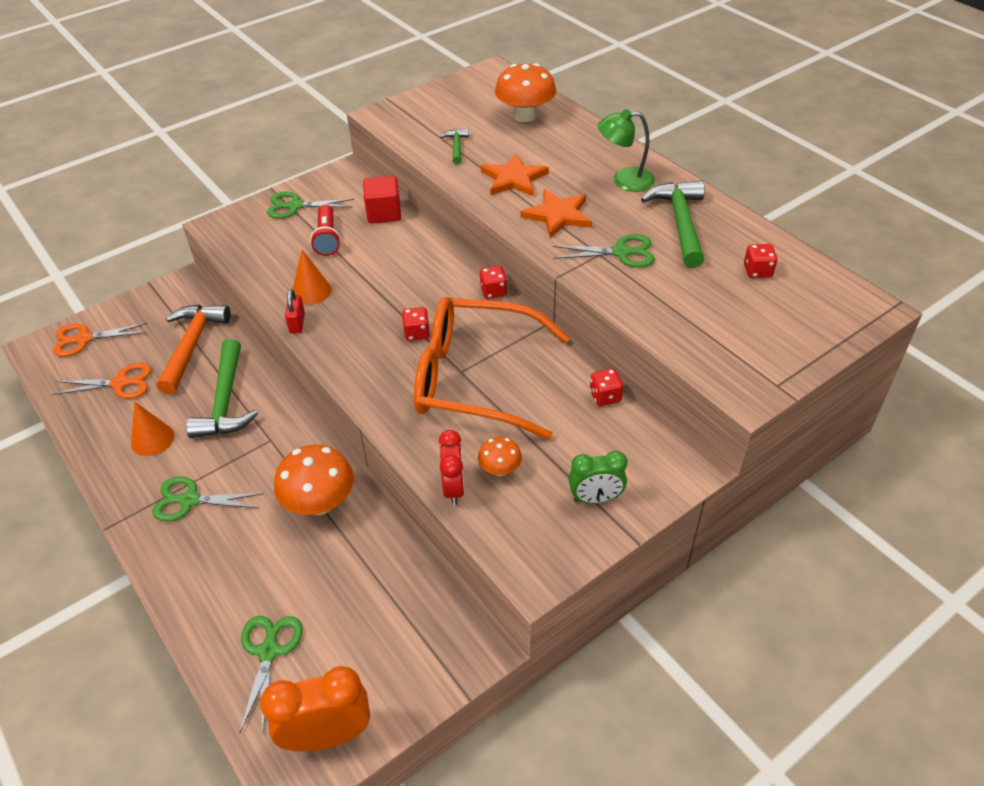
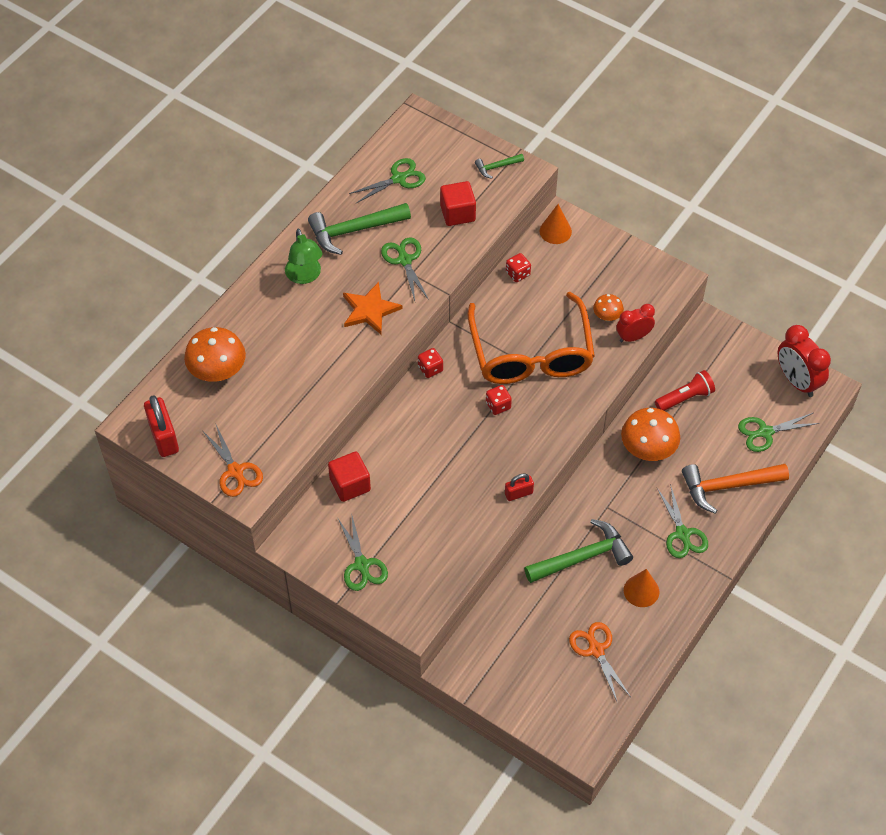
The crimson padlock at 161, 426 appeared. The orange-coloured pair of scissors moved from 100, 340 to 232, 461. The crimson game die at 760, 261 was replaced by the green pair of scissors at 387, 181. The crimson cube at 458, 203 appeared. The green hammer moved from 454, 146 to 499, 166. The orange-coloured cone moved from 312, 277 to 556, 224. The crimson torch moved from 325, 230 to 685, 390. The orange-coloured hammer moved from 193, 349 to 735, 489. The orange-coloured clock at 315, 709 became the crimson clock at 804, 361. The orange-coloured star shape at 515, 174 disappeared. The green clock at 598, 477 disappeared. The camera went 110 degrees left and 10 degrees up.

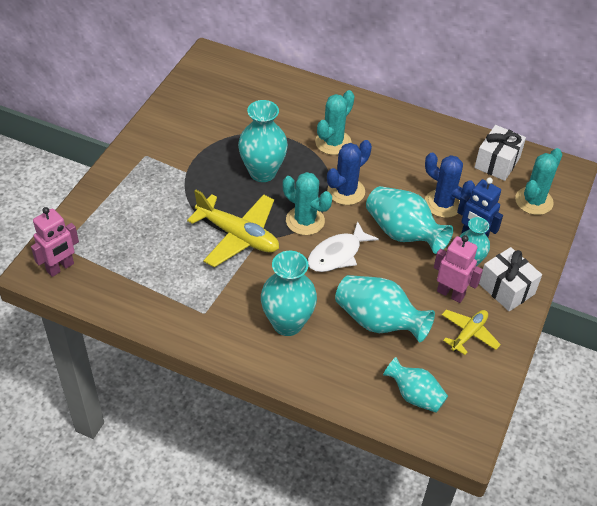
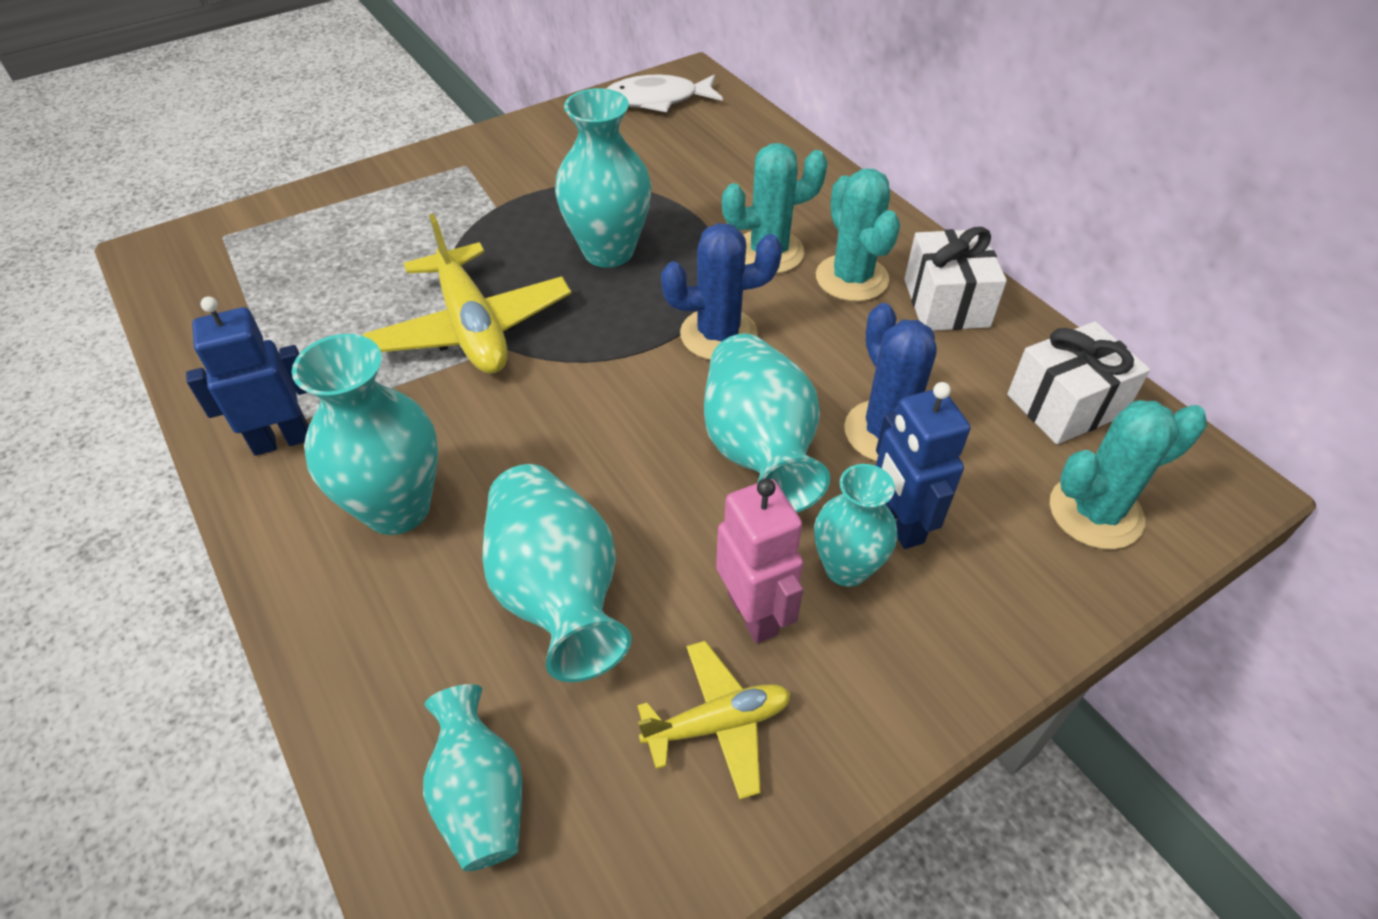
The blue robot at 247, 376 appeared. The snow-white fish moved from 343, 246 to 665, 93. The teal saguaro cactus moved from 307, 203 to 858, 235. The snow-white present moved from 510, 279 to 955, 279. The rosy robot at 55, 242 disappeared. The camera went 35 degrees right and 0 degrees up.

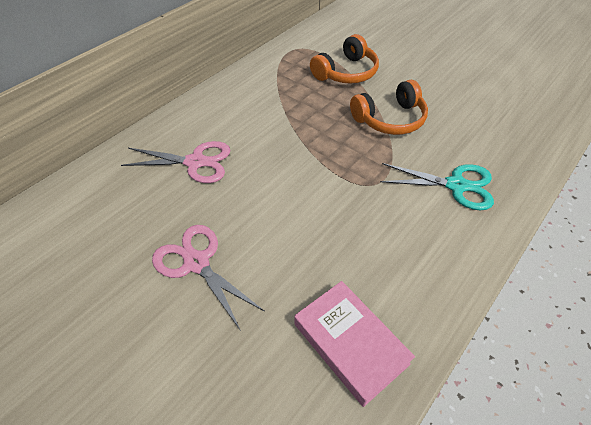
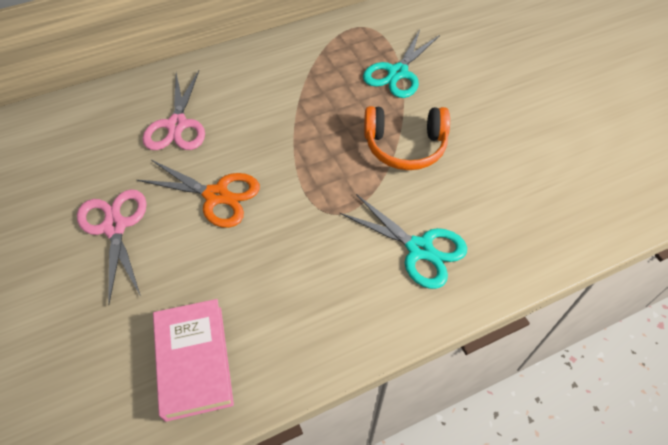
The orange-coloured pair of scissors at 198, 194 appeared. The rosy pair of scissors at 175, 162 turned 60 degrees clockwise. The orange-coloured headset at 344, 59 was replaced by the teal pair of scissors at 401, 64. The camera went 25 degrees right and 5 degrees up.

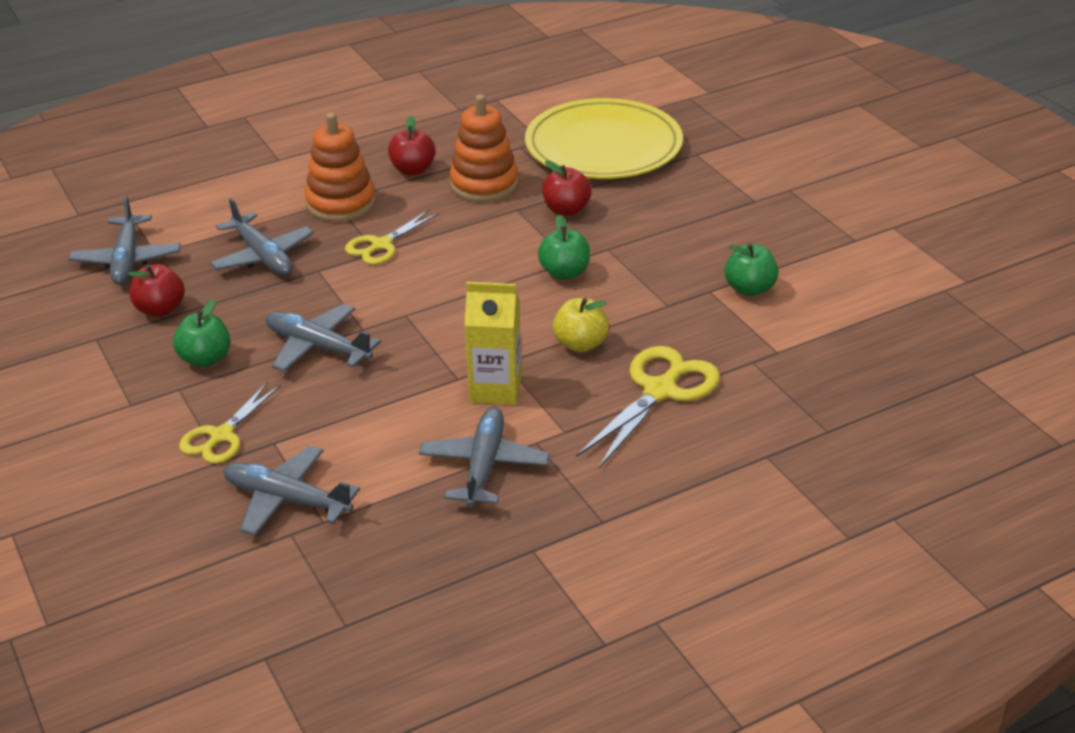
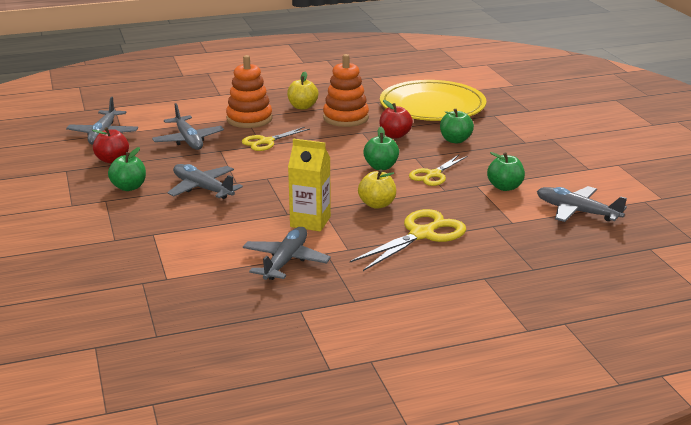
The crimson apple at 412, 145 became the golden apple at 302, 91. The golden pair of scissors moved from 229, 423 to 438, 170. The green apple at 457, 126 appeared. The gray plane moved from 291, 491 to 582, 204. The camera went 10 degrees right and 10 degrees down.

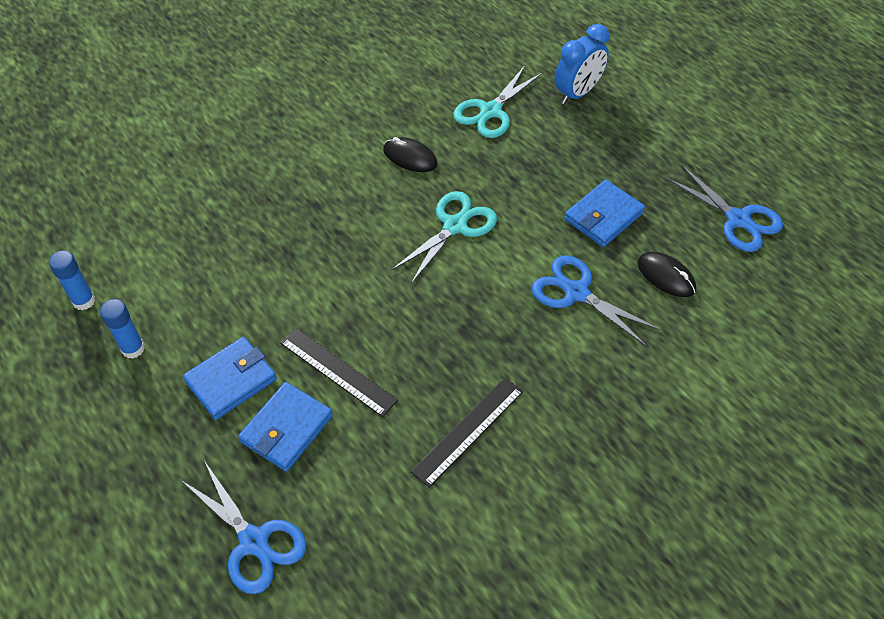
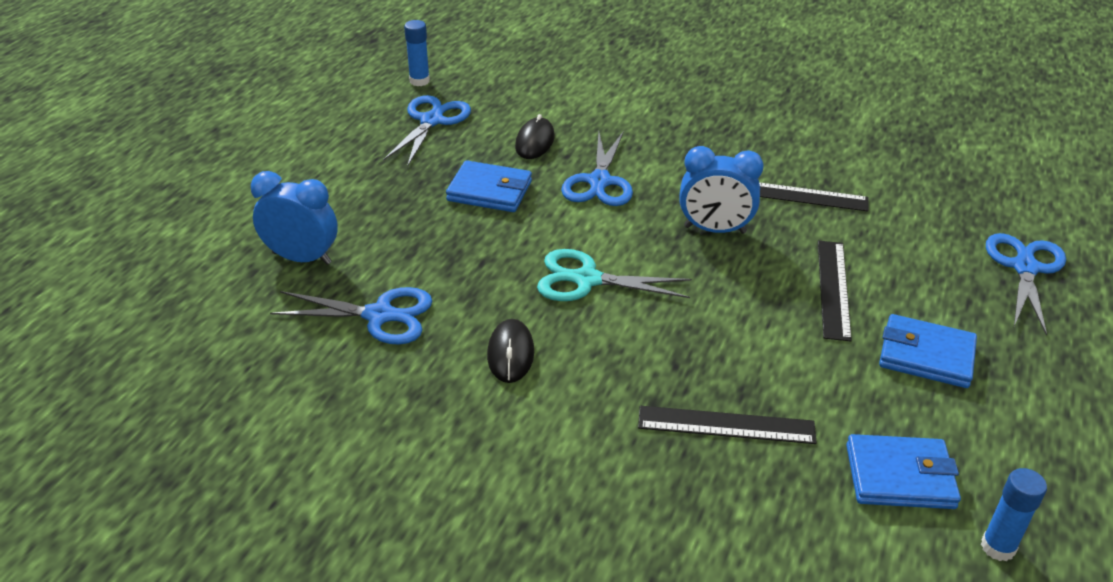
The teal pair of scissors at 498, 101 became the blue pair of scissors at 351, 316. The blue stick of glue moved from 122, 329 to 417, 53. The ebony ruler at 727, 425 appeared. The blue clock at 721, 190 appeared. The blue card wallet moved from 285, 427 to 903, 471. The camera went 120 degrees left and 15 degrees down.

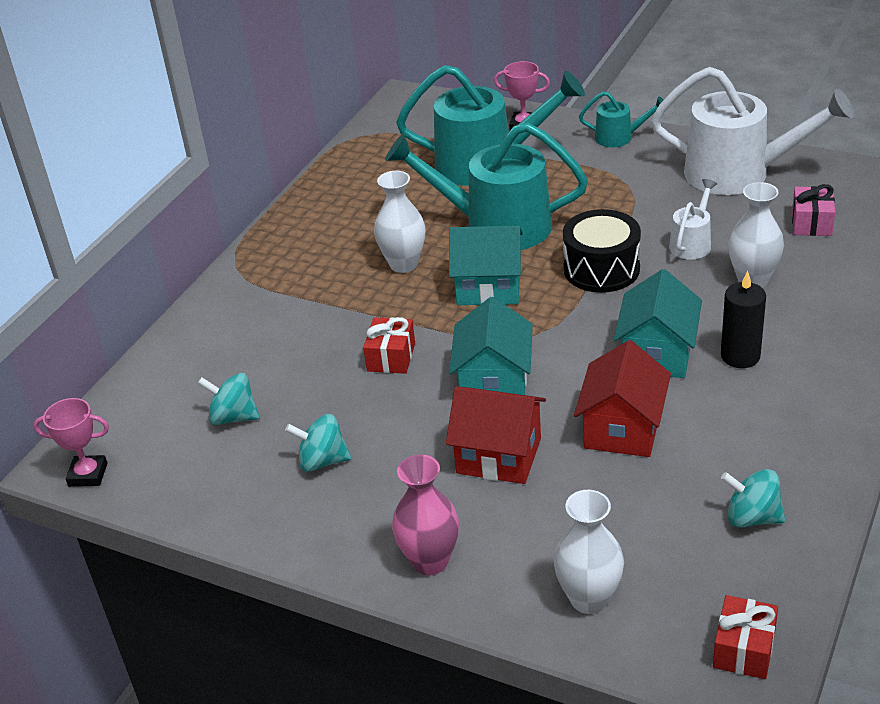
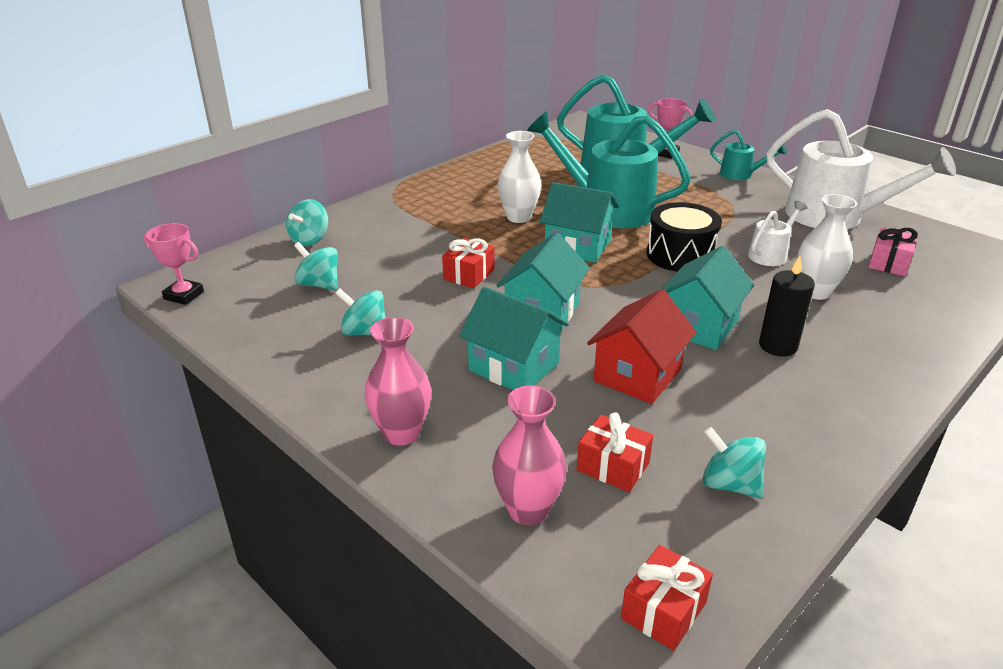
The teal spinning top at 307, 222 appeared. The crimson house at 496, 435 became the teal house at 514, 338. The snow-white tall vase at 589, 552 became the rosy tall vase at 529, 455. The crimson present at 615, 452 appeared. The camera went 15 degrees right and 5 degrees down.

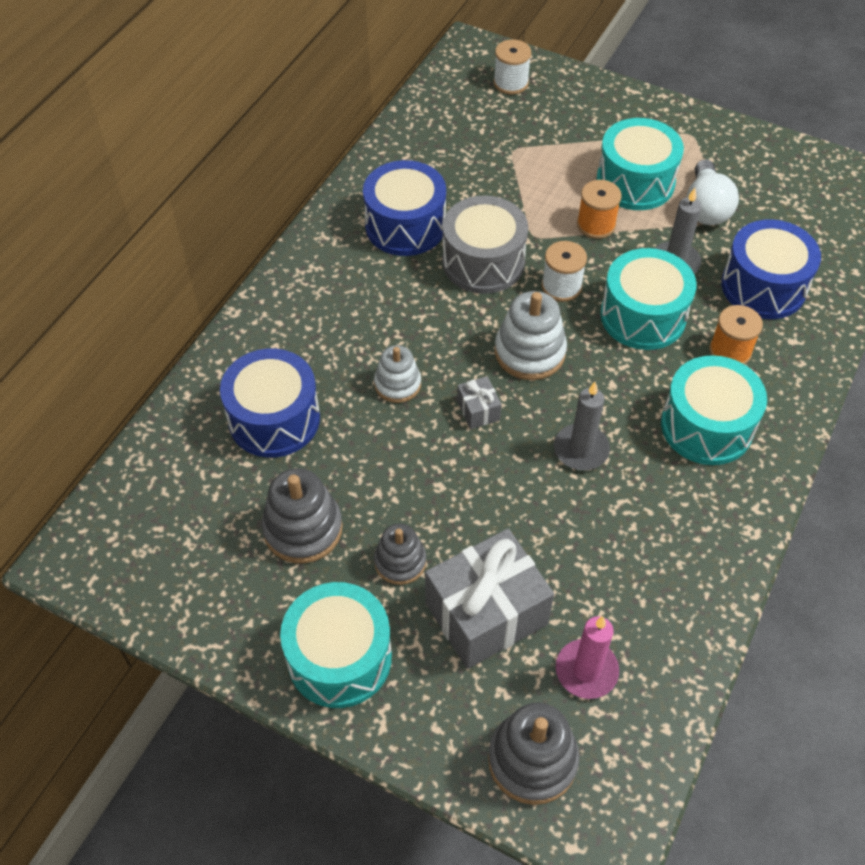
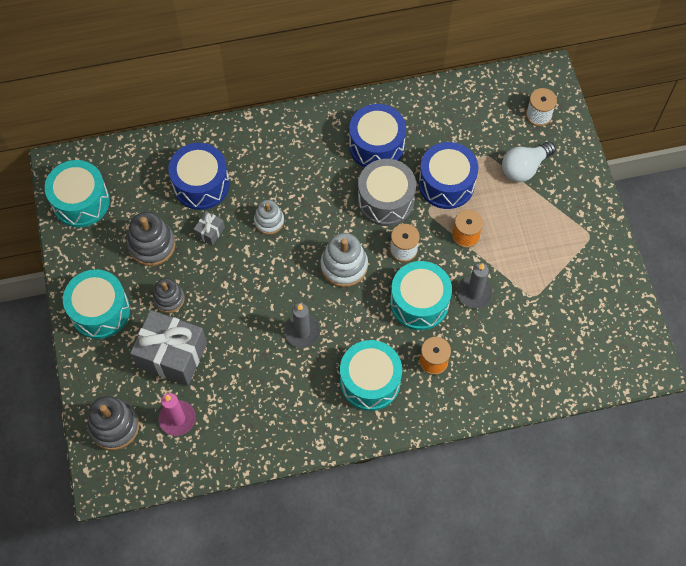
The teal toy drum moved from 640, 164 to 77, 193. The gray present moved from 479, 402 to 209, 228. The blue toy drum moved from 771, 269 to 448, 175. The snow-white bulb moved from 712, 192 to 529, 162. The camera went 50 degrees right and 10 degrees up.

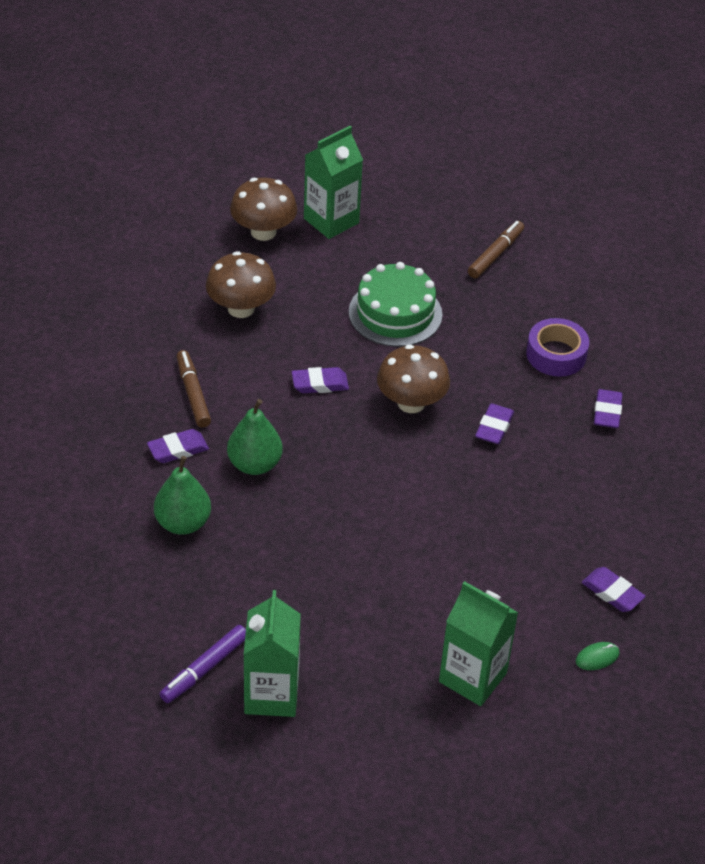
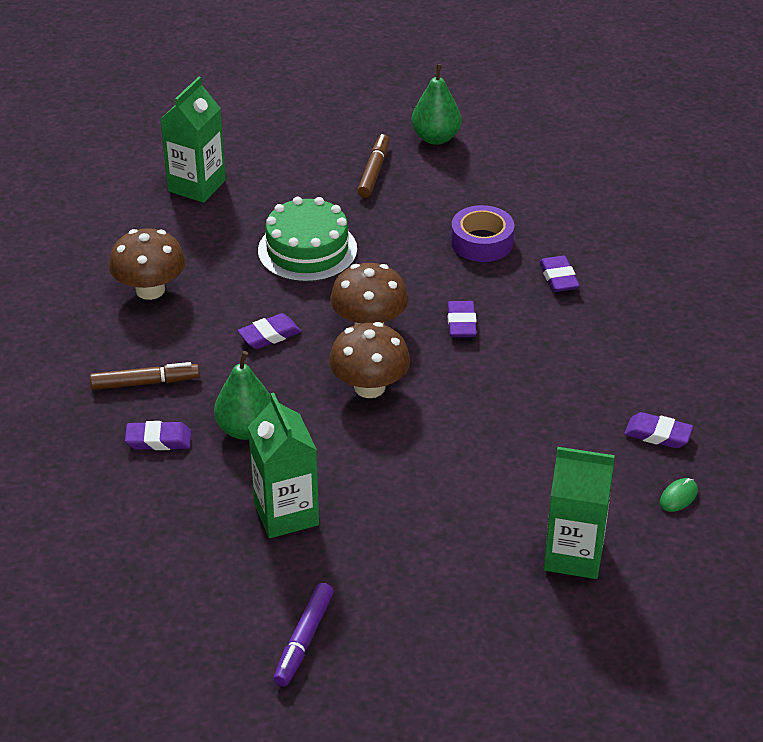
The dark brown felt pen at 194, 388 turned 120 degrees clockwise. The royal purple eraser at 178, 446 turned 45 degrees clockwise. The green carton moved from 272, 653 to 283, 465. The dark brown toadstool moved from 263, 209 to 369, 360. The green pear moved from 182, 495 to 436, 104. The camera went 20 degrees left and 5 degrees down.

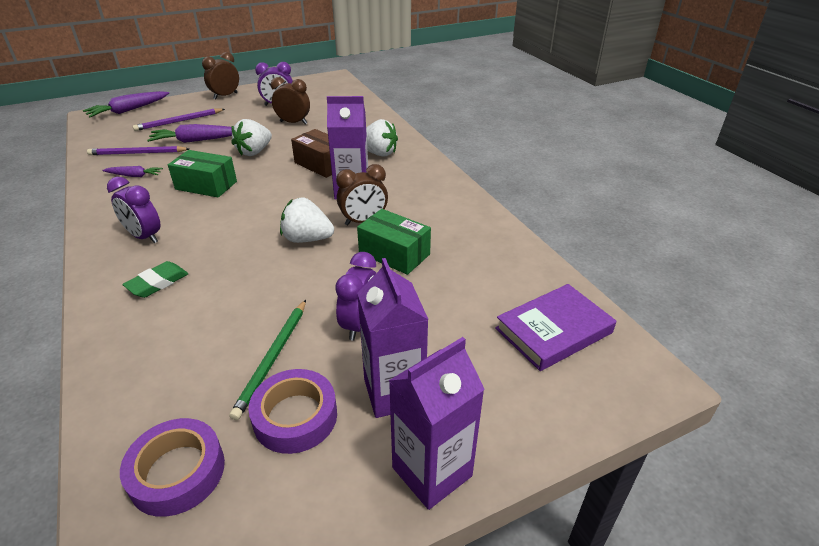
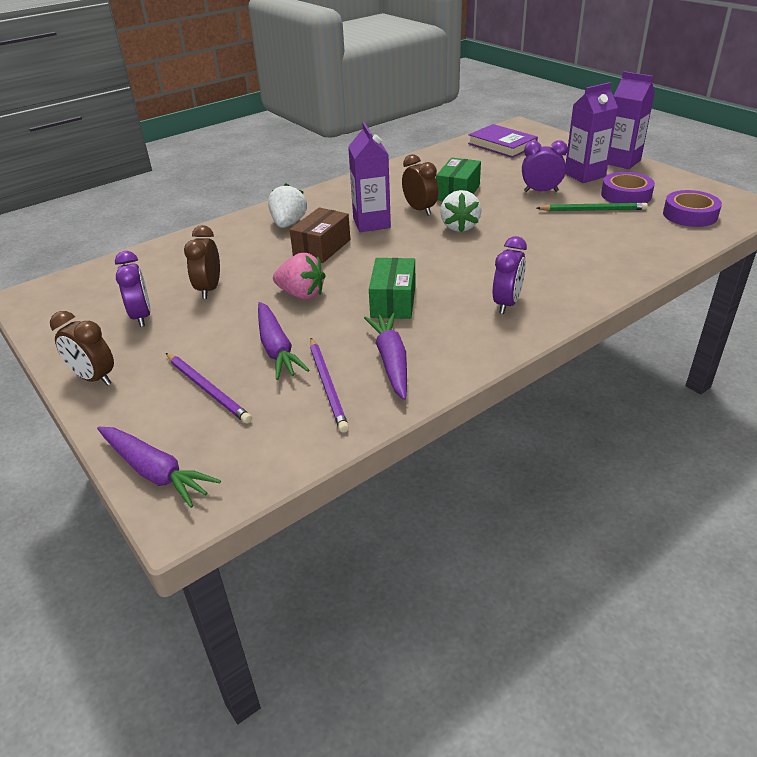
The snow-white strawberry at 251, 137 became the rosy strawberry at 299, 276. The royal purple toy carrot at 132, 171 changed to 1.72 times the size. The green eraser at 155, 279 disappeared. The camera went 100 degrees left and 0 degrees up.

